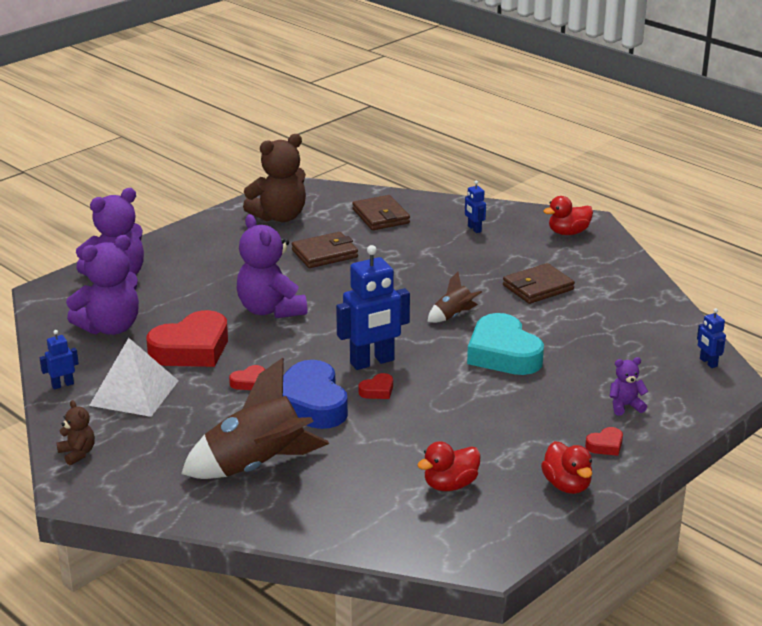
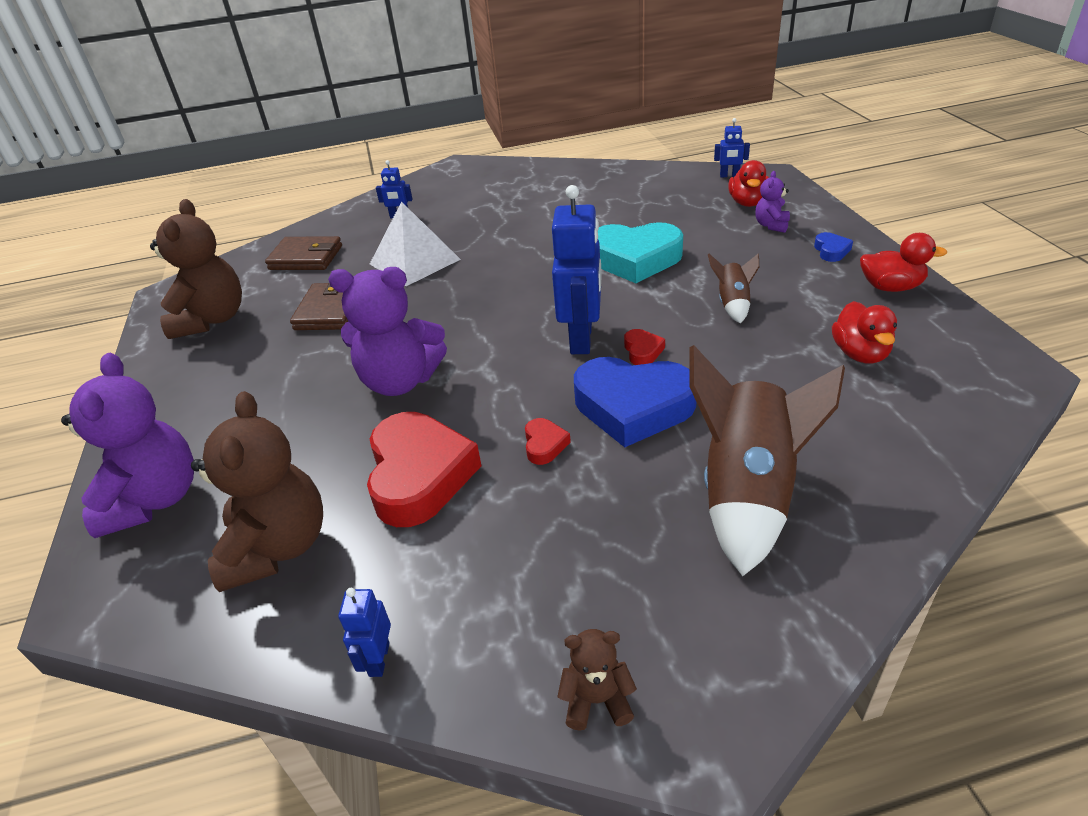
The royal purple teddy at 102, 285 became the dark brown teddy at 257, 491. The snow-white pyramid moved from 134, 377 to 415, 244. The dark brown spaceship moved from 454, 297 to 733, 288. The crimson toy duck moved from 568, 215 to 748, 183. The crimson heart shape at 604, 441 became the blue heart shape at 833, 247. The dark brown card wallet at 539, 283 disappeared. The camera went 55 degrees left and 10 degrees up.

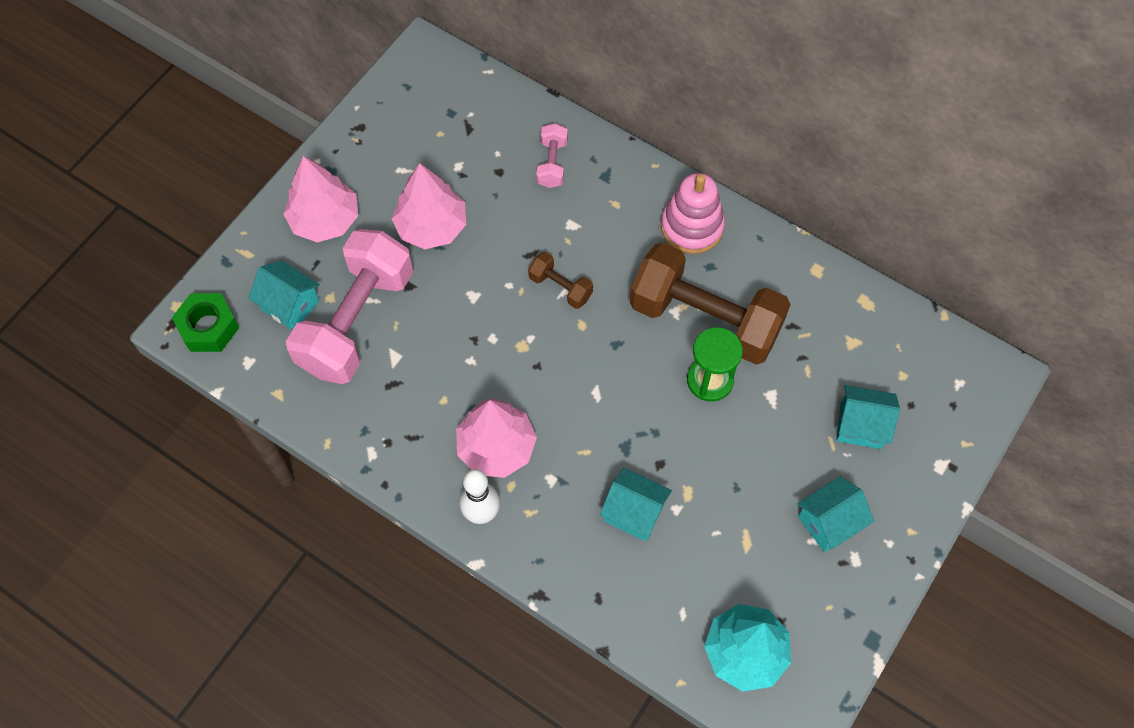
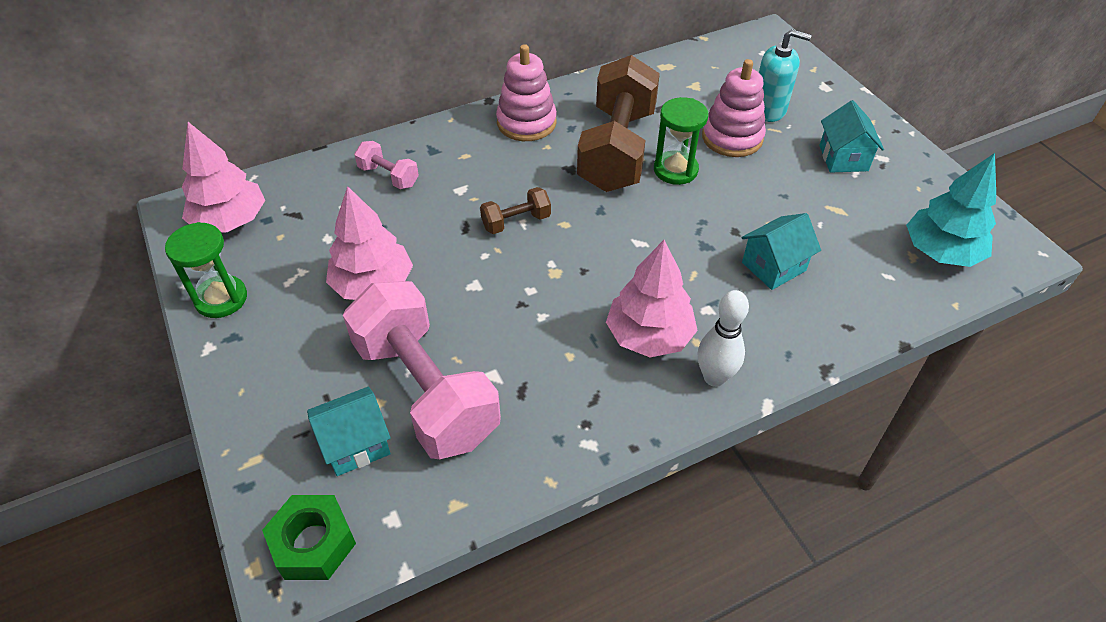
The green sand timer at 206, 270 appeared. The rosy toy tree moved from 320, 199 to 223, 177. The dark brown free weight at 710, 303 turned 45 degrees counterclockwise. The rosy ring stacker at 734, 108 appeared. The teal house at 868, 417 was replaced by the teal pump bottle at 785, 75. The camera went 60 degrees left and 15 degrees down.

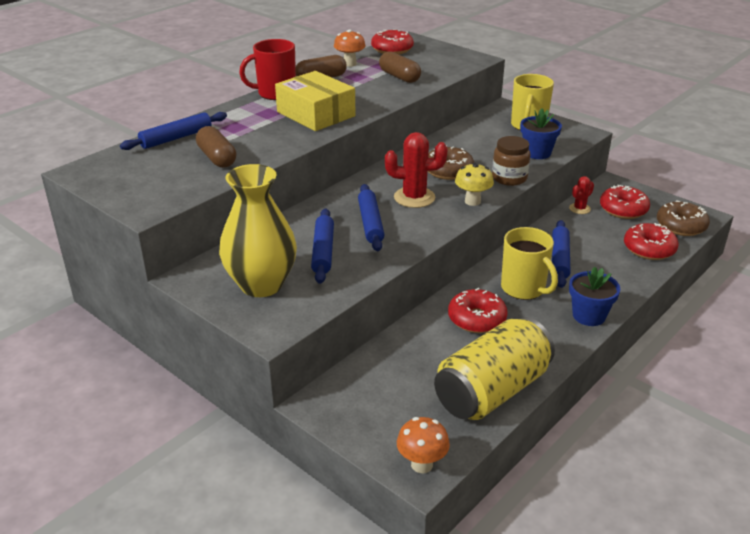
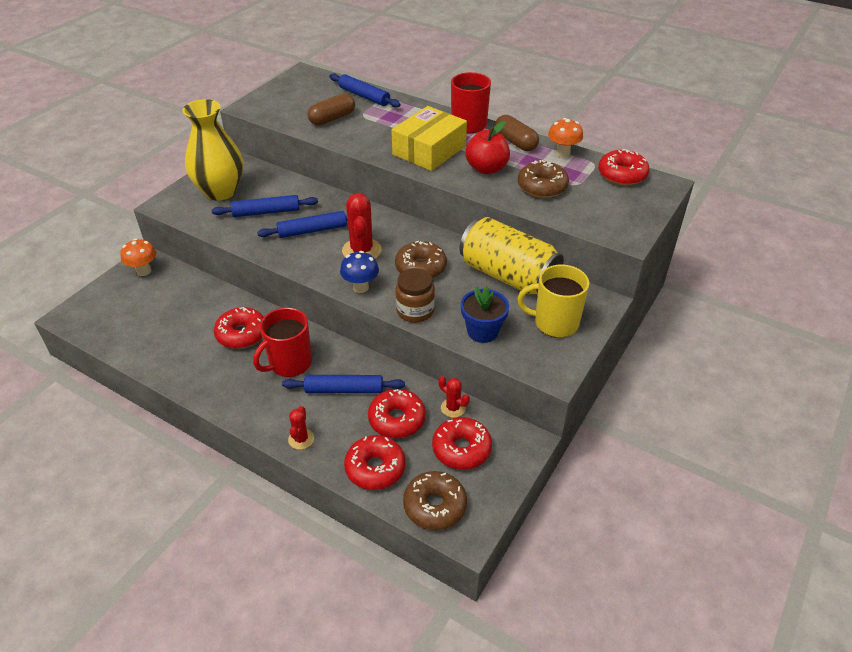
The orange-coloured toadstool moved from 423, 445 to 138, 257. The golden coffee mug at 529, 263 became the crimson coffee mug at 282, 342. The crimson saguaro cactus at 301, 428 appeared. The golden toadstool at 474, 184 became the blue toadstool at 359, 272. The crimson doughnut at 397, 413 appeared. The golden can moved from 494, 368 to 511, 256. The crimson apple at 487, 147 appeared. The dark brown capsule at 400, 67 was replaced by the dark brown doughnut at 543, 179. The blue plant pot at 594, 296 disappeared. The camera went 80 degrees right and 10 degrees up.

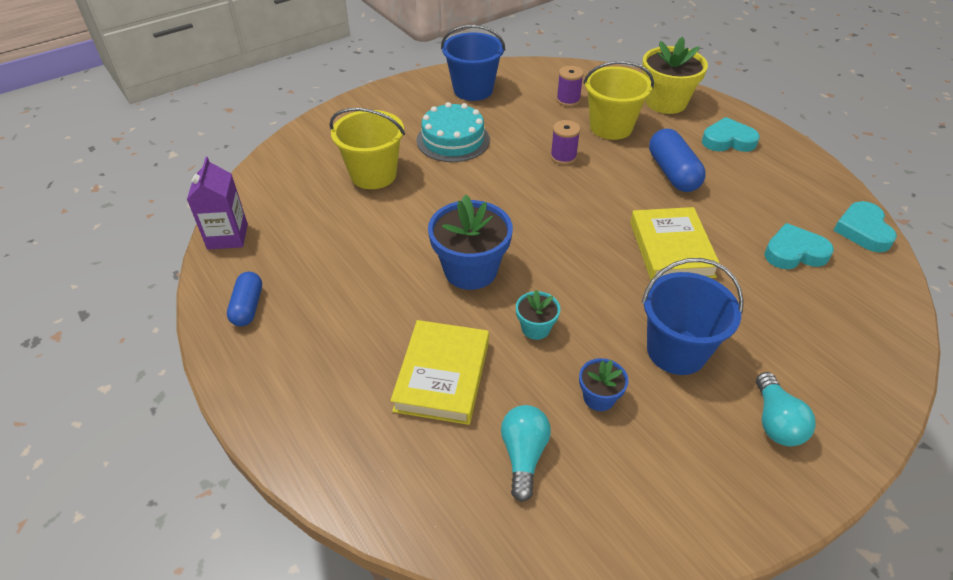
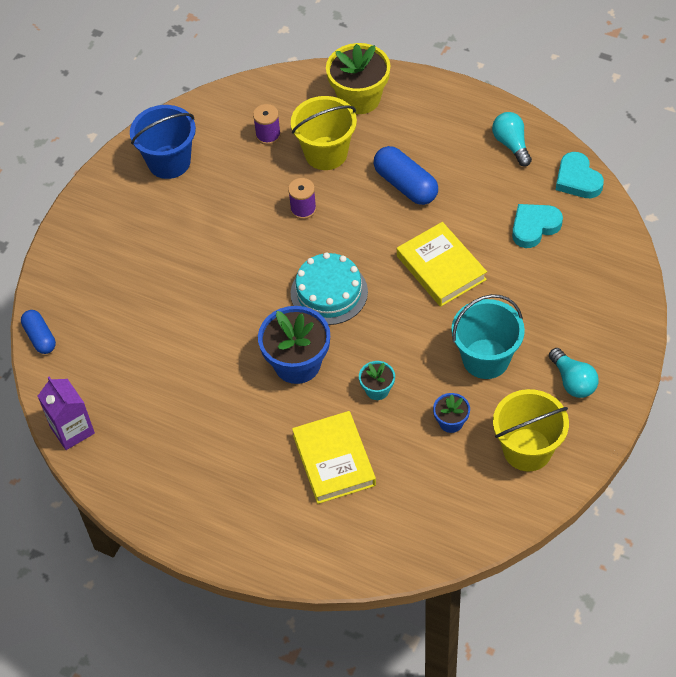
The blue capsule moved from 244, 299 to 38, 332. The teal layer cake moved from 453, 132 to 329, 288. The blue bucket at 693, 316 became the teal bucket at 488, 336. The teal bulb moved from 526, 453 to 512, 139. The golden bucket moved from 367, 148 to 531, 430. The teal heart shape at 731, 134 disappeared. The camera went 25 degrees left and 10 degrees up.

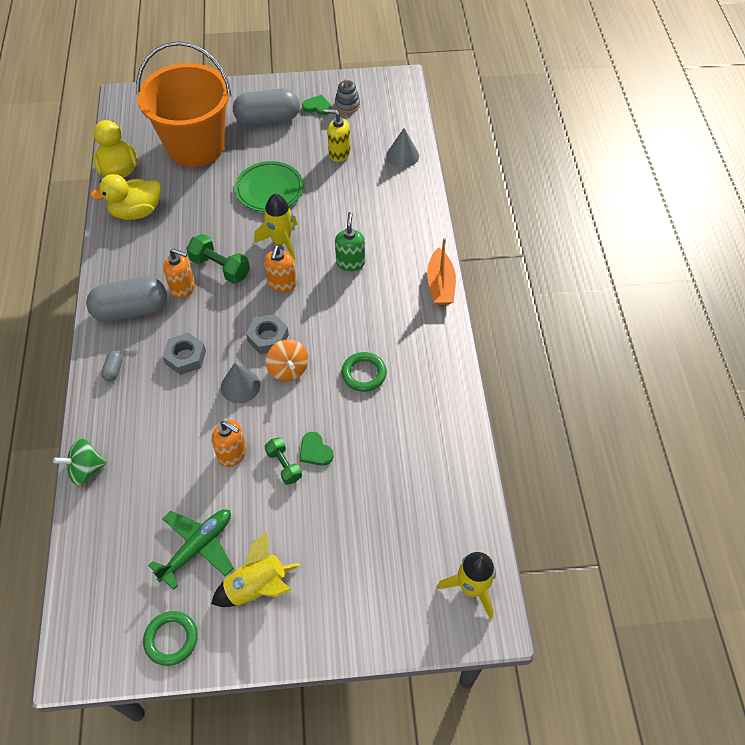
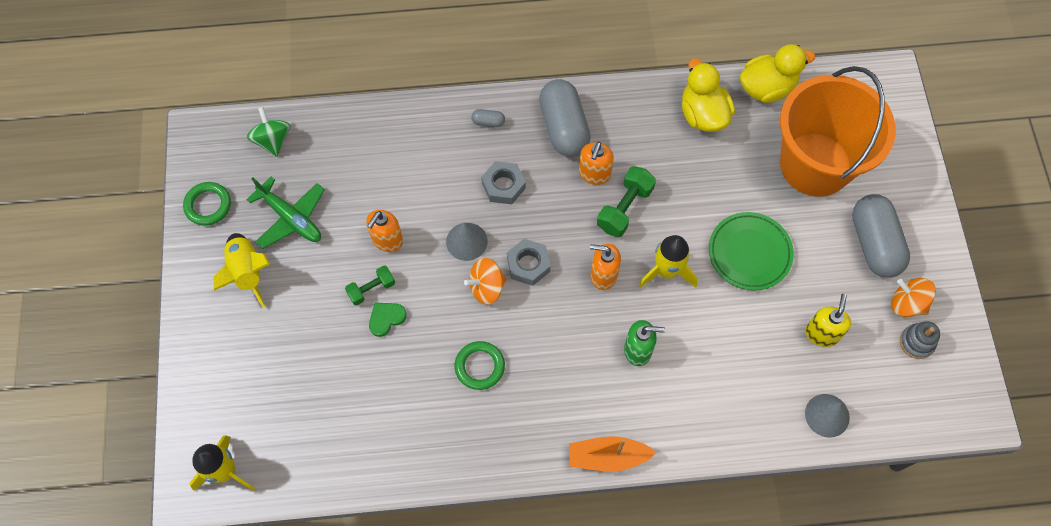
The green spinning top moved from 79, 461 to 268, 132. The green heart shape at 317, 105 was replaced by the orange-coloured spinning top at 913, 297. The camera went 90 degrees right and 10 degrees up.

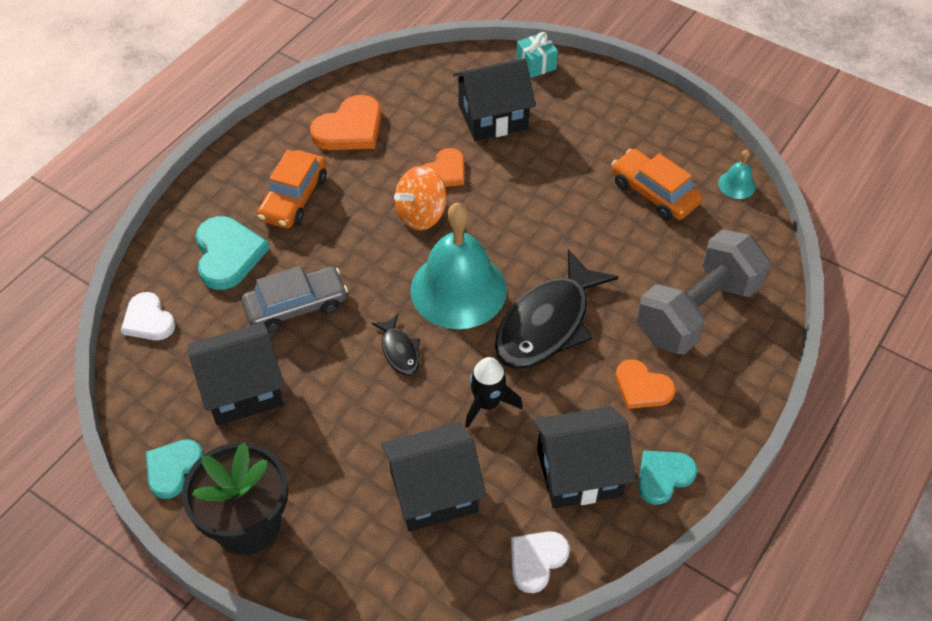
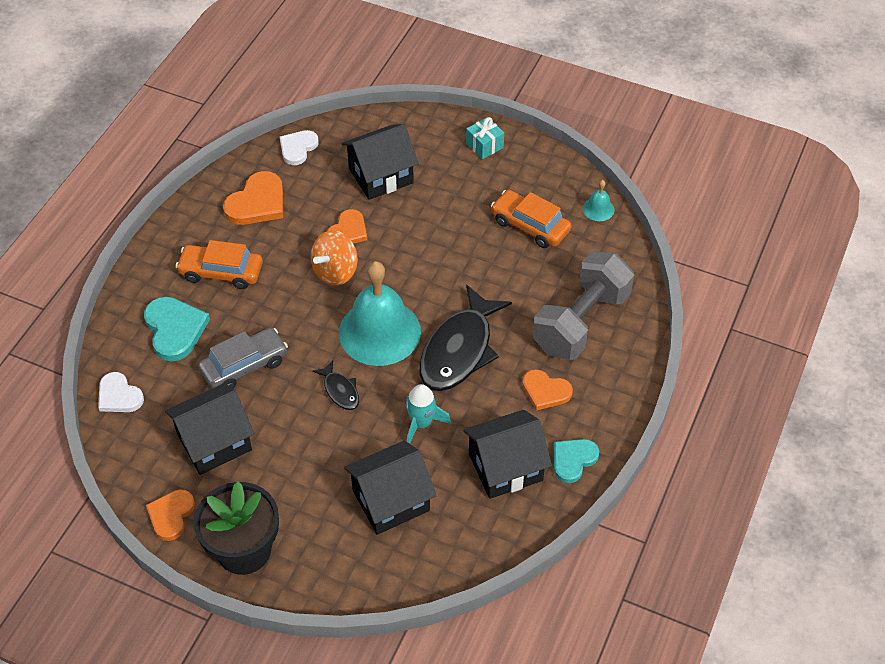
The teal heart shape at 175, 469 became the orange-coloured heart shape at 170, 515. The orange-coloured toy car at 292, 189 turned 90 degrees clockwise. The snow-white heart shape moved from 540, 562 to 299, 147. The ebony spaceship at 494, 392 became the teal spaceship at 428, 414. The teal present moved from 537, 55 to 485, 138. The camera went 10 degrees left and 0 degrees up.

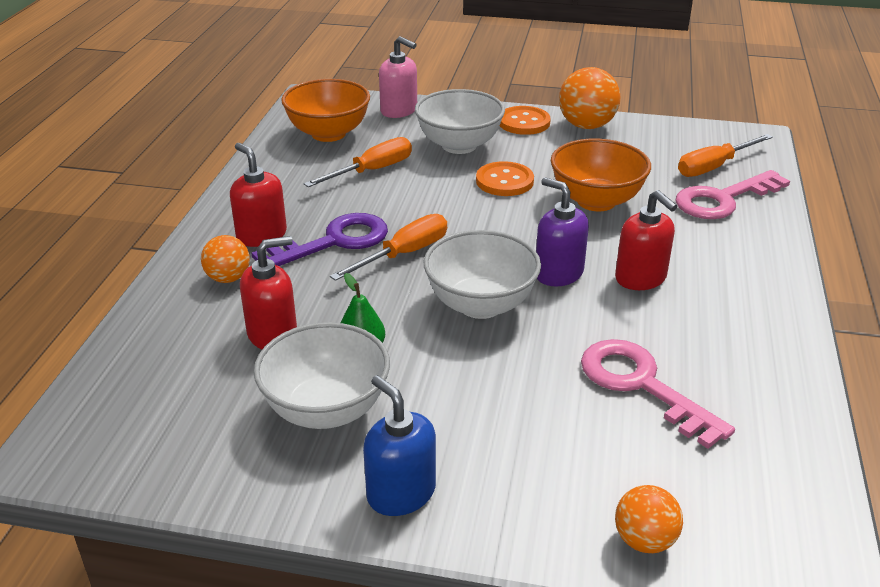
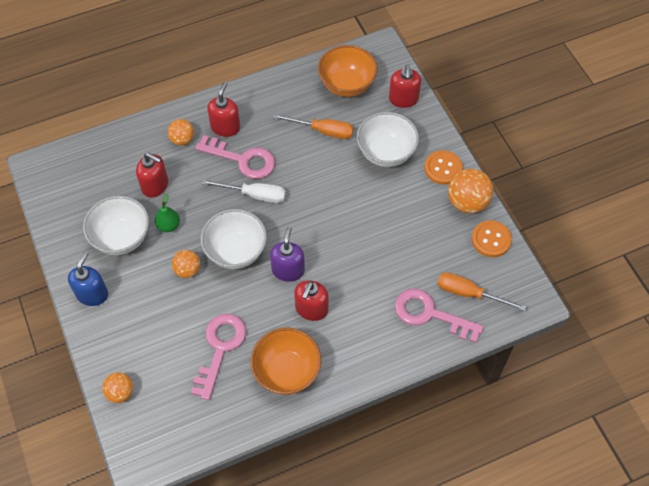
The orange-coloured play ball at 186, 264 appeared. The royal purple latchkey at 320, 239 became the rosy latchkey at 235, 157. The orange-coloured flat screwdriver at 388, 247 became the snow-white flat screwdriver at 244, 191. The orange-coloured serving bowl moved from 601, 175 to 285, 361. The rosy pump bottle at 398, 77 became the crimson pump bottle at 405, 86. The orange-coloured sewing button moved from 505, 178 to 492, 239. The camera went 55 degrees right and 25 degrees up.

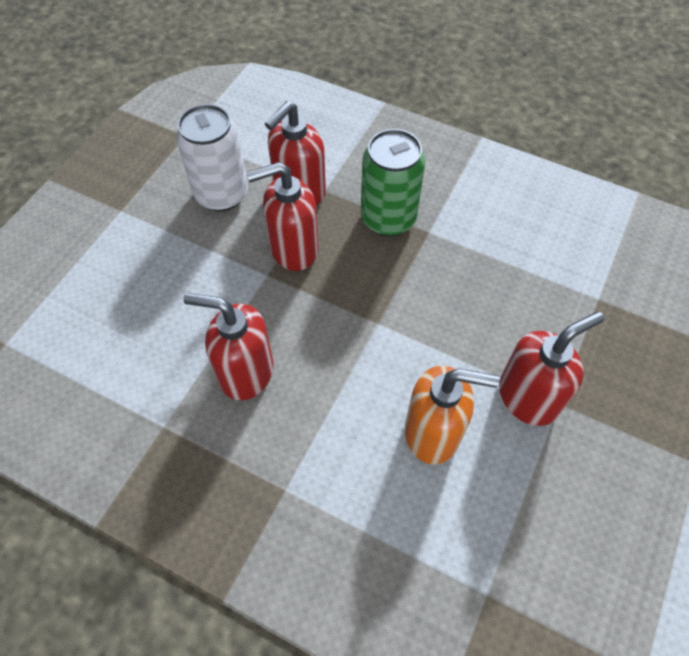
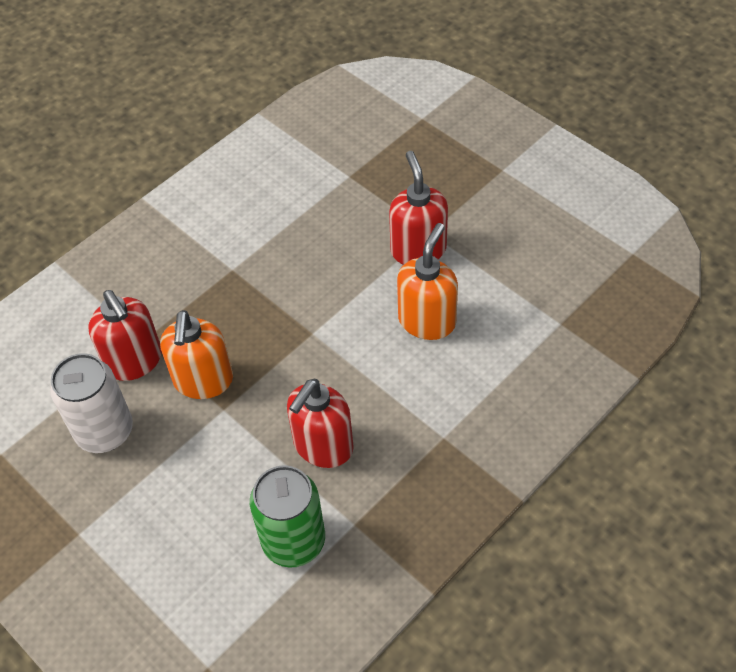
The crimson pump bottle at 283, 216 became the orange-coloured pump bottle at 196, 354. The green can moved from 393, 182 to 287, 516. The camera went 70 degrees left and 5 degrees down.

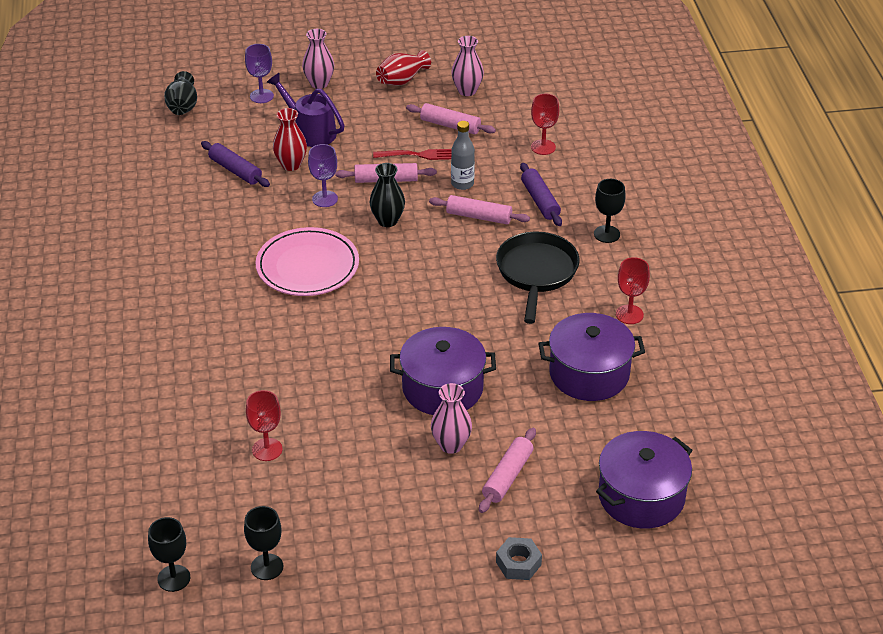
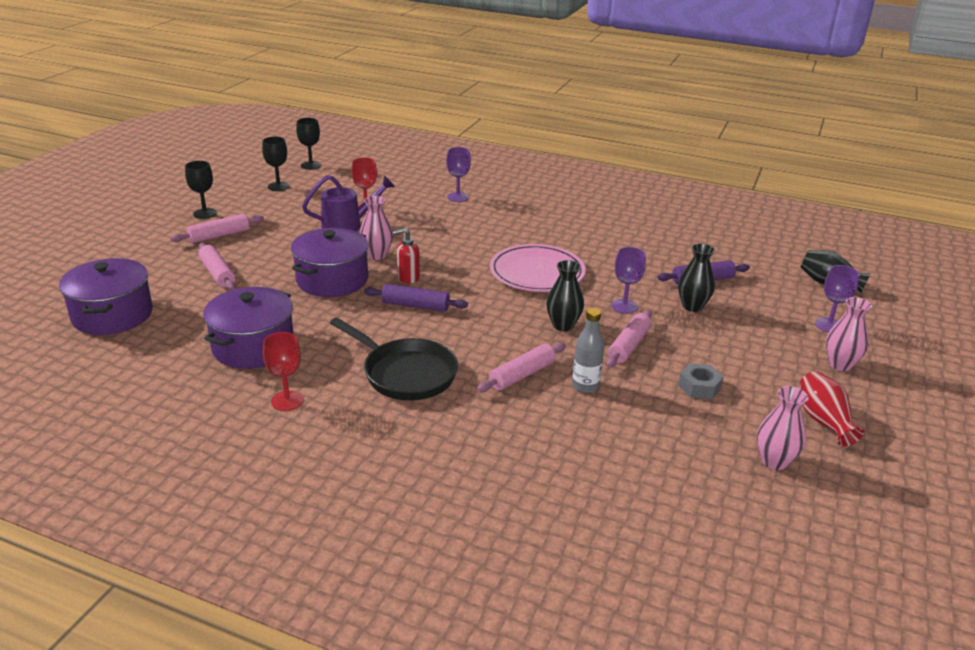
The rosy dough roller moved from 451, 118 to 217, 228. The ebony chalice moved from 610, 211 to 201, 190. The royal purple watering pot moved from 306, 110 to 348, 203. The rosy tall vase moved from 451, 418 to 376, 228. The royal purple dough roller moved from 541, 194 to 416, 297. The crimson pump bottle at 406, 255 appeared. The royal purple chalice at 458, 174 appeared. The crimson tall vase at 290, 139 became the ebony tall vase at 696, 277. The gray hex nut moved from 519, 558 to 701, 381. The crimson dinner fork at 412, 154 disappeared. The crimson chalice at 545, 124 disappeared. The camera went 120 degrees right and 10 degrees down.

